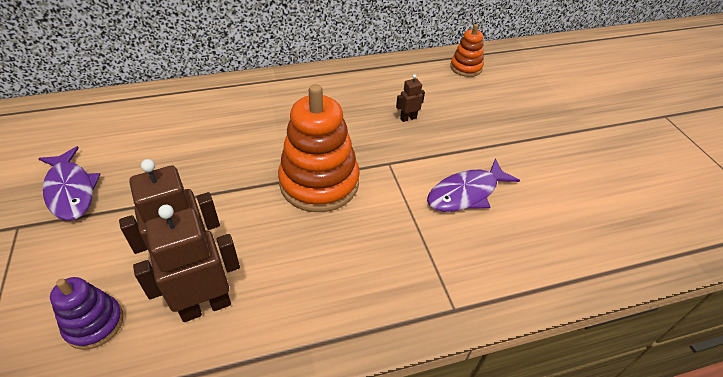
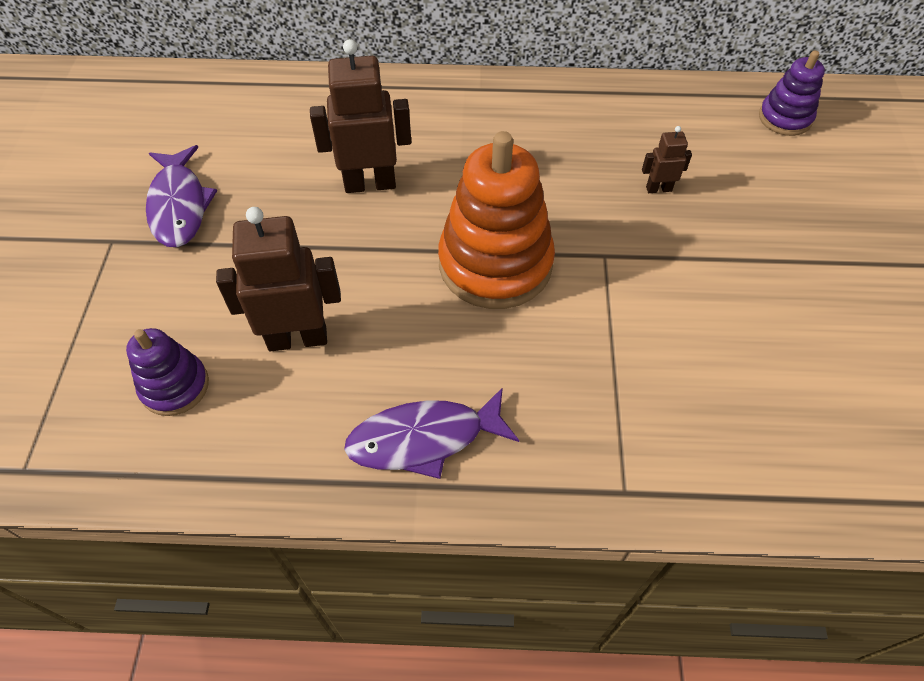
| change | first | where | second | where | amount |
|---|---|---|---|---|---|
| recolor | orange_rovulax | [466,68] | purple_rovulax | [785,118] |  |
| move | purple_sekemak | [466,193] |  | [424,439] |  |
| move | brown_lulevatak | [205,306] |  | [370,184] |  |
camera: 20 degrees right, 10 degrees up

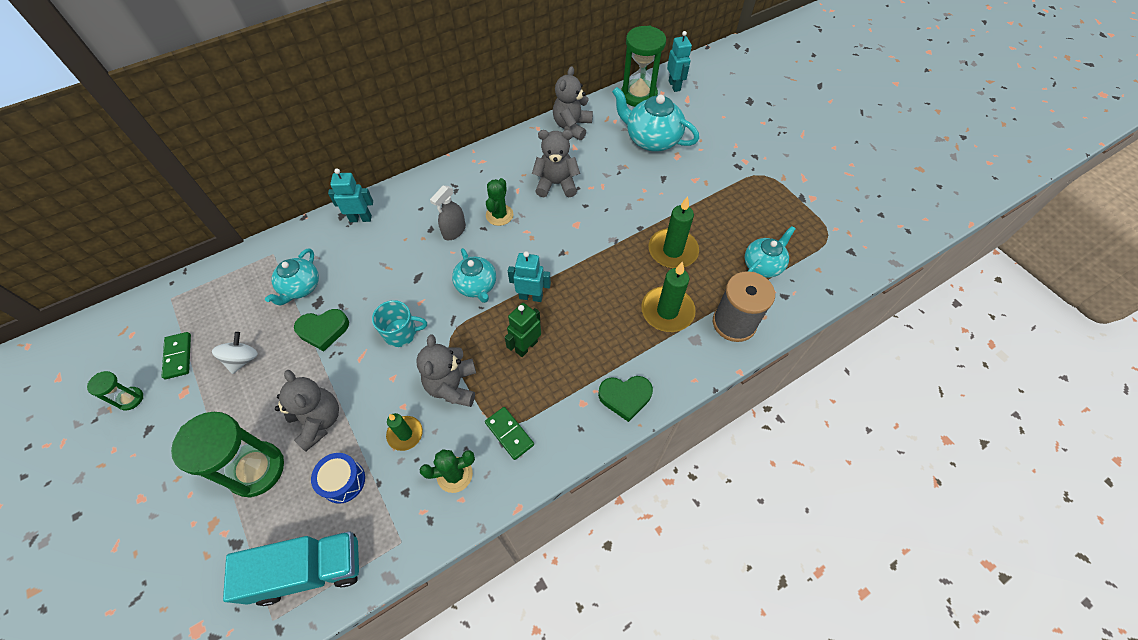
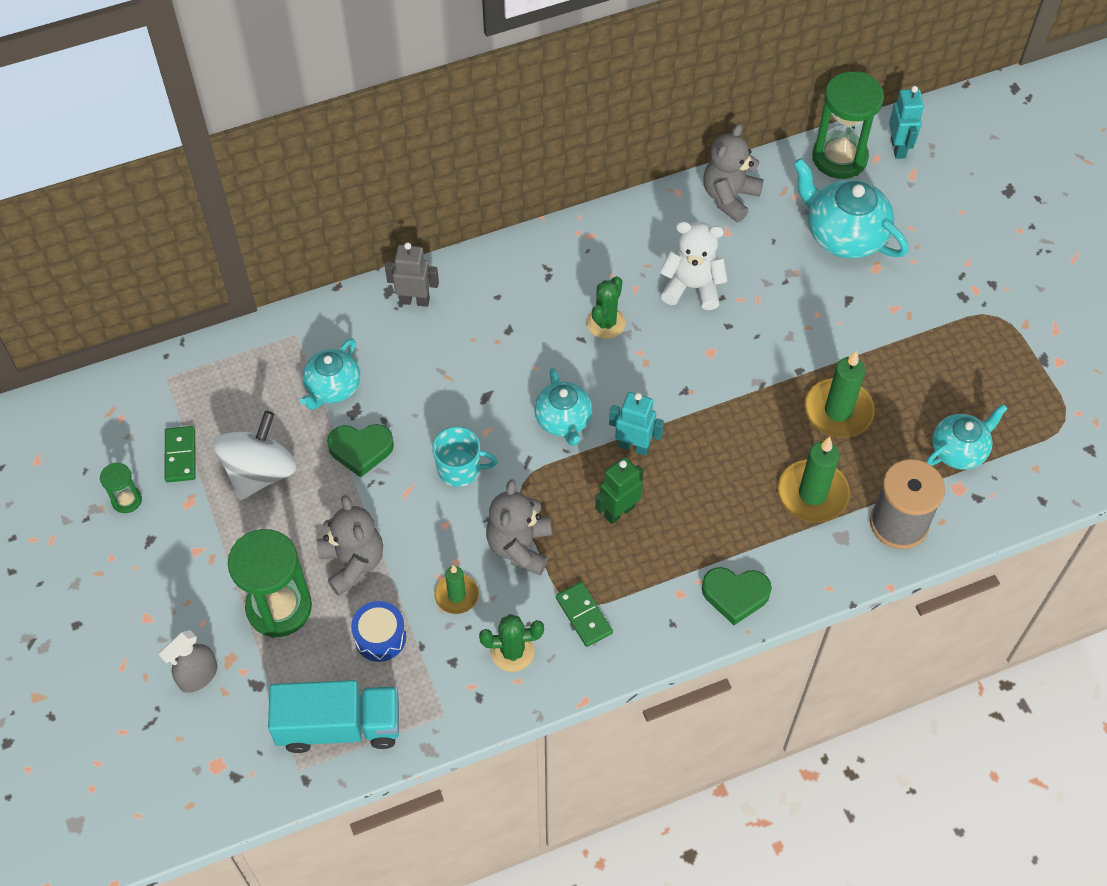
| change | first | where | second | where | amount |
|---|---|---|---|---|---|
| recolor | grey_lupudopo | [556,184] | white_lupudopo | [692,287] |  |
| recolor | turquoise_lulevatak | [361,218] | grey_lulevatak | [414,300] |  |
| move | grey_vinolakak | [454,231] |  | [198,676] |  |
| resize | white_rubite | [243,359] |  | [260,472] | x1.73 |
camera: 10 degrees right, 0 degrees up

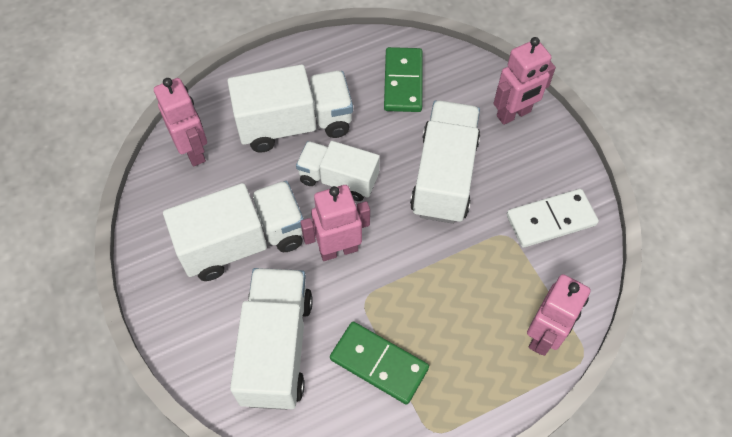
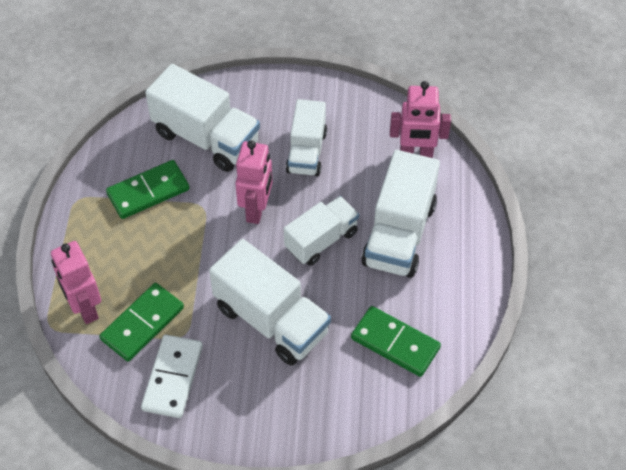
| change | first | where | second | where | amount |
|---|---|---|---|---|---|
| delete | pink_lulevatak | [514,114] |  |  |  |
| resize | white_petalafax | [242,242] |  | [306,152] | x0.66 |
| insert |  |  | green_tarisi | [142,324] |  |
camera: 120 degrees right, 5 degrees down

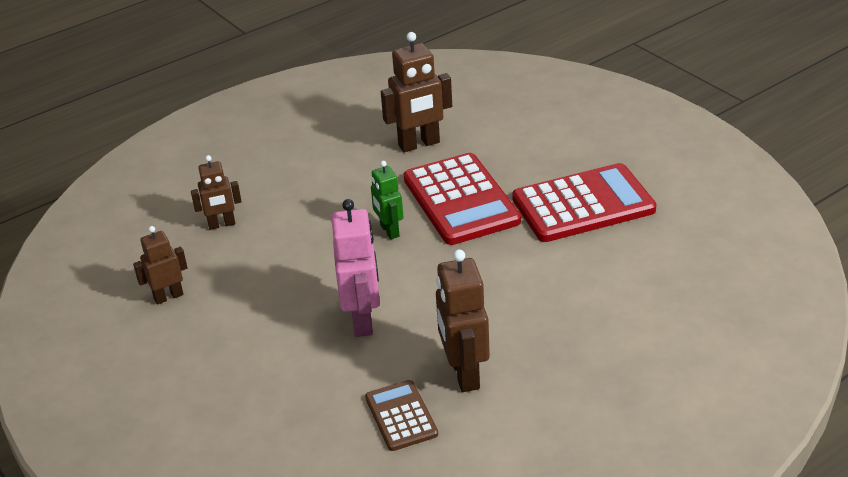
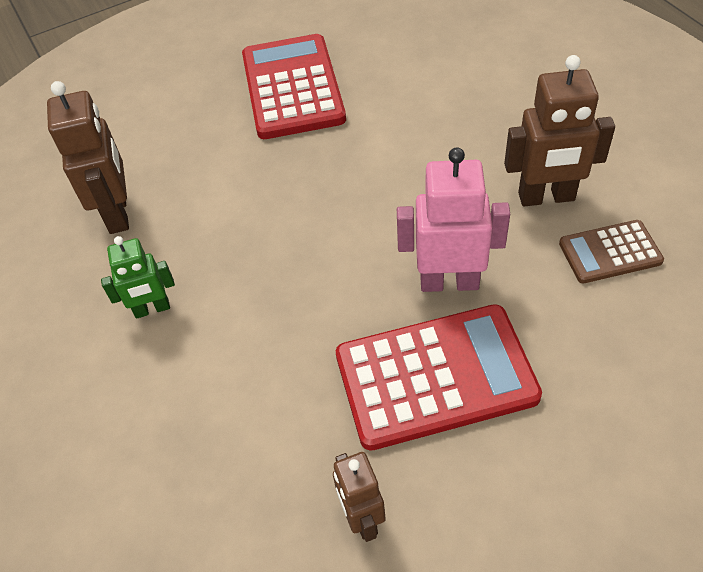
| change | first | where | second | where | amount |
|---|---|---|---|---|---|
| move | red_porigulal | [461,200] |  | [435,376] |  |
| delete | brown_lulevatak | [222,224] |  |  |  |
| move | green_lulevatak | [389,231] |  | [152,309] |  |
camera: 80 degrees left, 15 degrees up

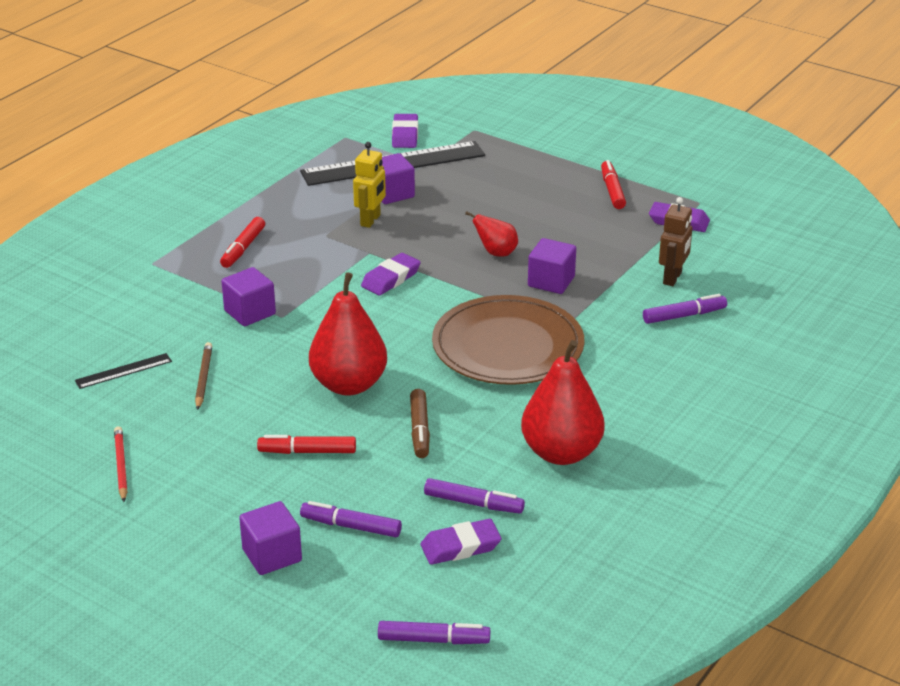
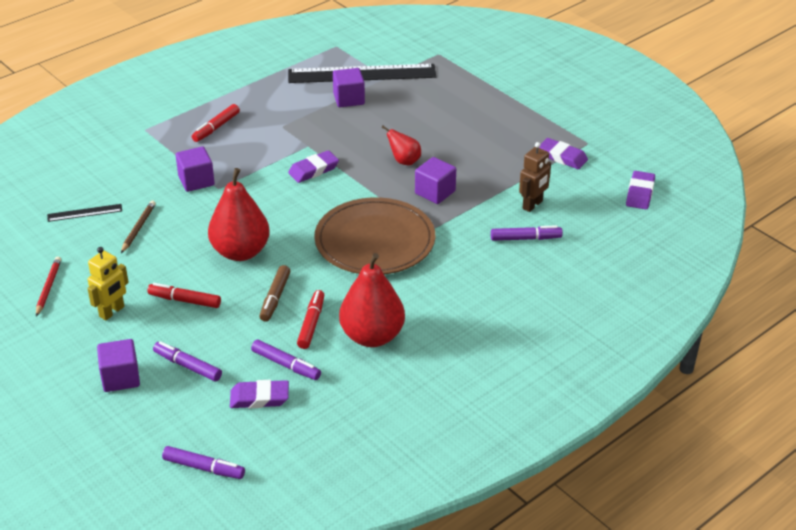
| change | first | where | second | where | amount |
|---|---|---|---|---|---|
| move | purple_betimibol | [405,135] |  | [640,193] |  |
| move | yellow_lulevatak | [370,220] |  | [112,312] |  |
| move | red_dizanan | [612,190] |  | [311,324] |  |
camera: 15 degrees right, 5 degrees up

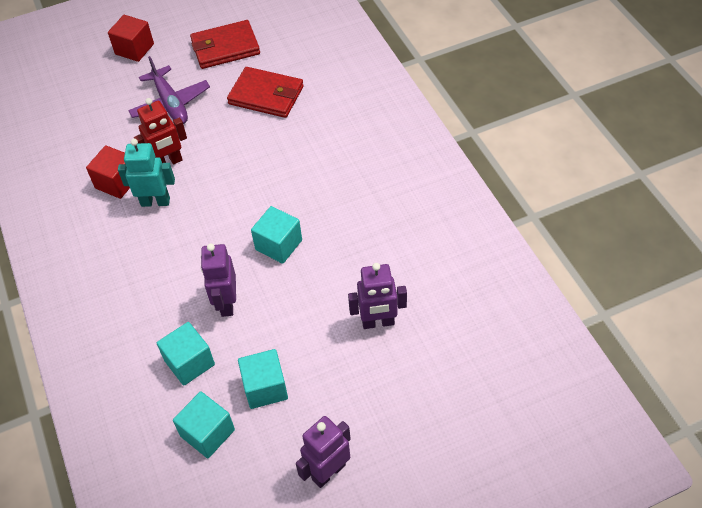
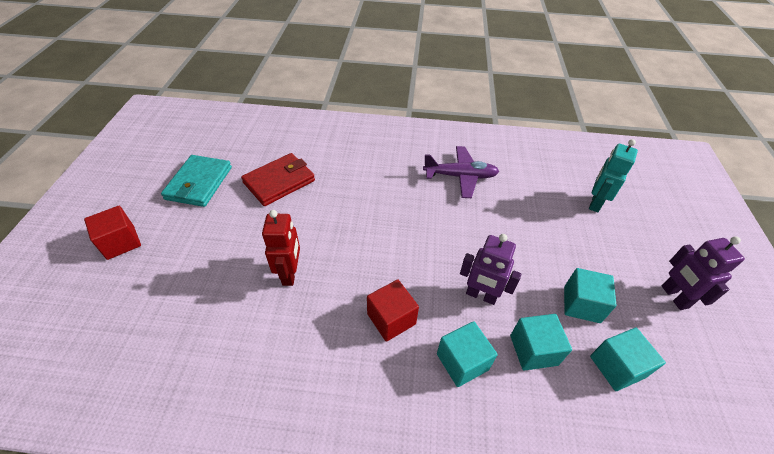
| change | first | where | second | where | amount |
|---|---|---|---|---|---|
| recolor | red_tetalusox | [225,48] | turquoise_tetalusox | [199,183] |  |
| move | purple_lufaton | [170,104] |  | [460,176] |  |
| move | turquoise_lulevatak | [155,201] |  | [595,203] |  |
| move | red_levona | [117,182] |  | [391,319] |  |
| move | turquoise_levona | [278,245] |  | [462,362] |  |
| delete | purple_lulevatak | [378,322] |  |  |  |
camera: 65 degrees left, 5 degrees down

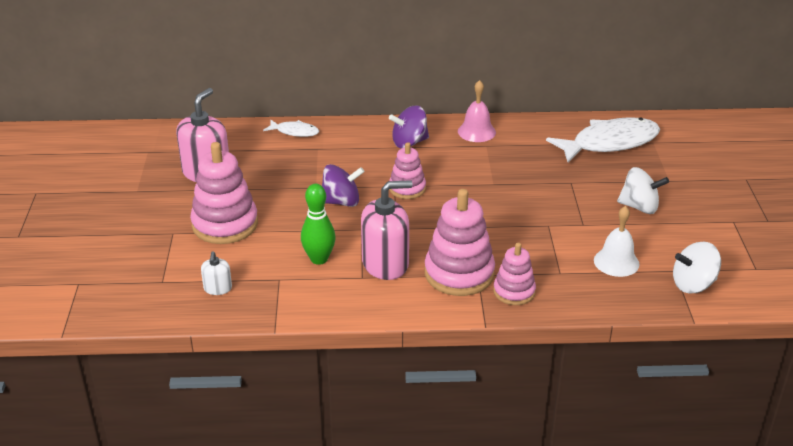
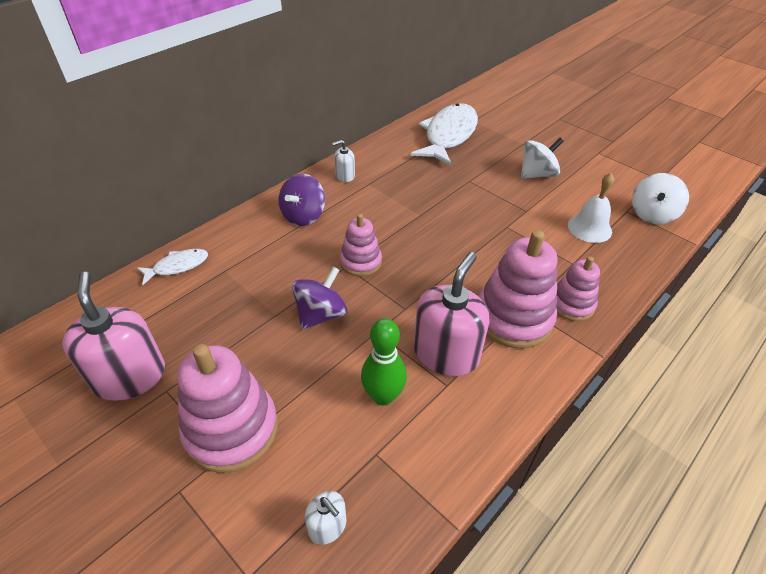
| change | first | where | second | where | amount |
|---|---|---|---|---|---|
| replace | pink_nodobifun | [476,131] | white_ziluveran | [345,176] |  |
camera: 45 degrees left, 10 degrees up

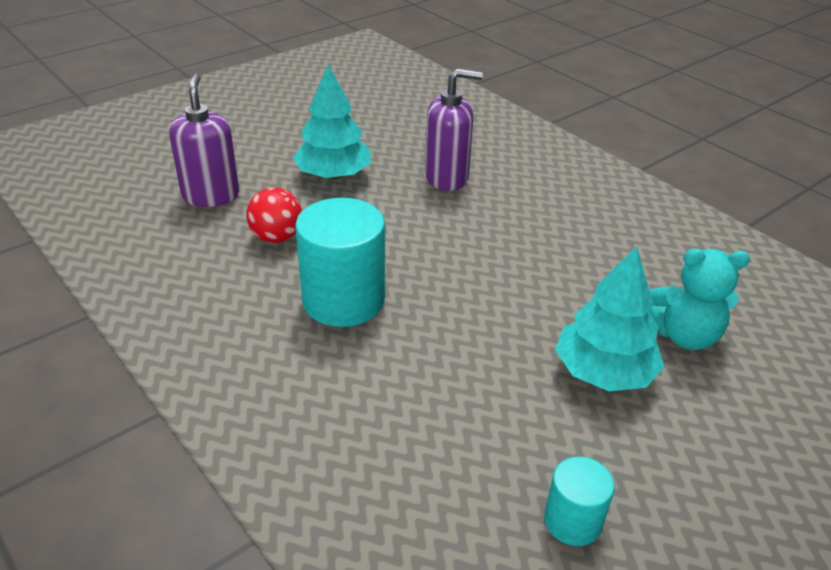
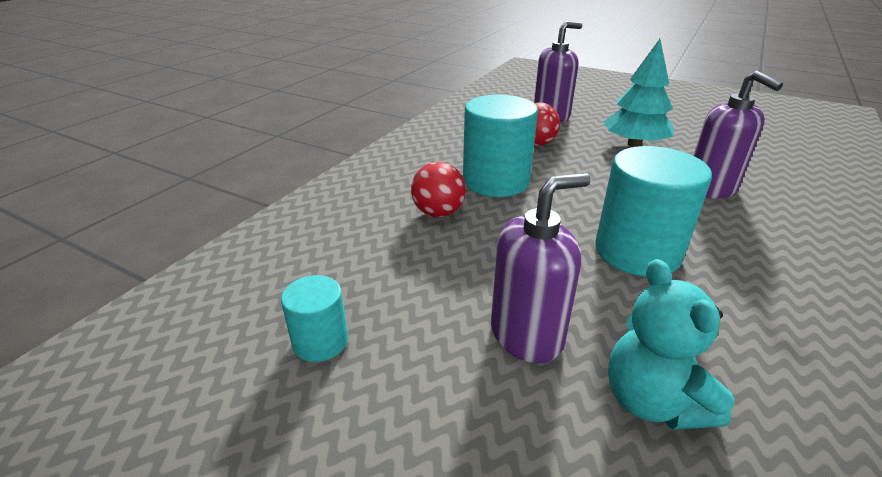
| change | first | where | second | where | amount |
|---|---|---|---|---|---|
| replace | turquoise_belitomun | [603,372] | purple_ziluveran | [527,335] |  |
| insert |  |  | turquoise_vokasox | [637,252] |  |
| insert |  |  | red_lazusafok | [438,213] |  |
camera: 70 degrees right, 5 degrees down

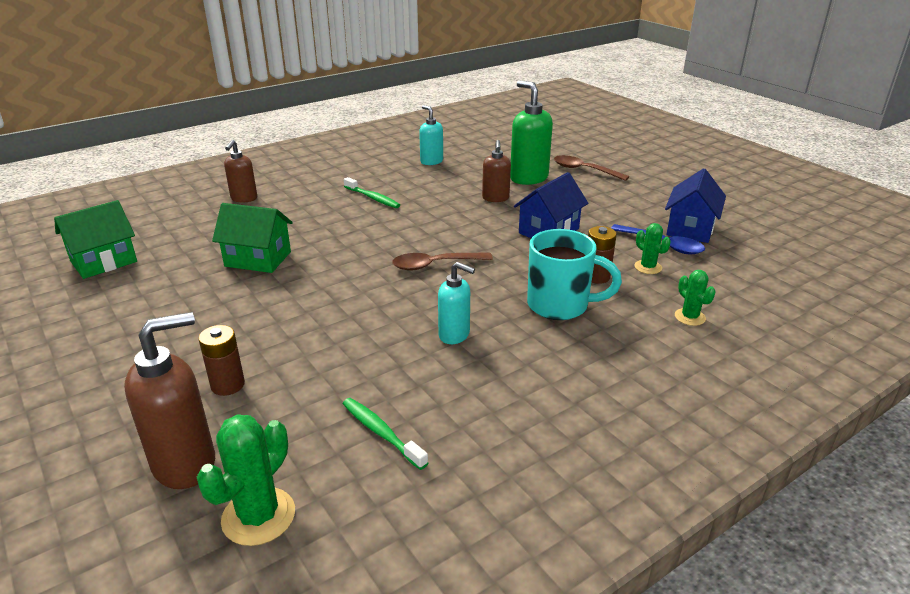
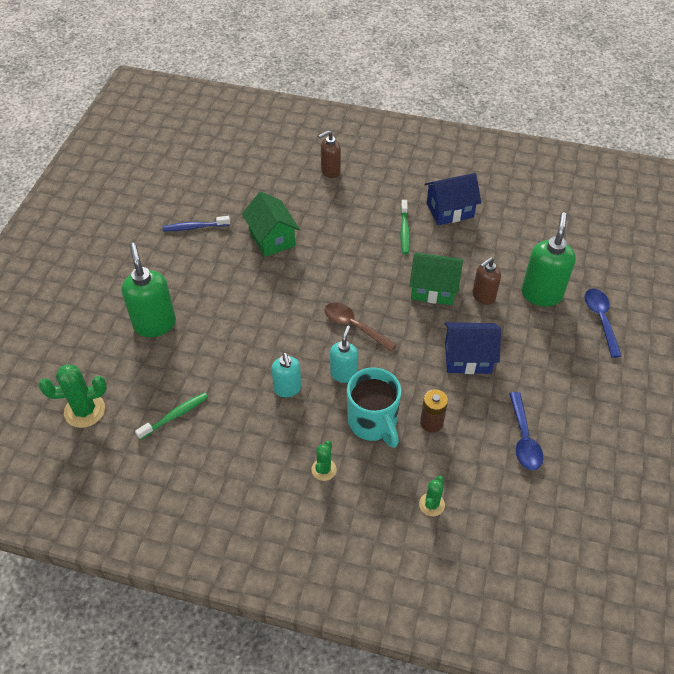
| change | first | where | second | where | amount |
|---|---|---|---|---|---|
| move | turquoise_ziluveran | [431,161] |  | [344,374] |  |
| recolor | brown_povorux | [584,170] | blue_povorux | [600,319] |  |
| move | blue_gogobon | [690,228] |  | [450,210] |  |
| move | green_gogobon | [104,261] |  | [433,289] |  |
| move | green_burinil | [648,267] |  | [324,469] |  |
| delete | brown_ziluveran | [185,464] |  |  |  |
| replace | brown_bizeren | [228,385] | green_ziluveran | [155,324] |  |
| rotate | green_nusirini | [381,432] |  | [175,415] | 45 degrees clockwise |
| insert |  |  | blue_nusirini | [194,227] |  |
camera: 50 degrees right, 20 degrees up

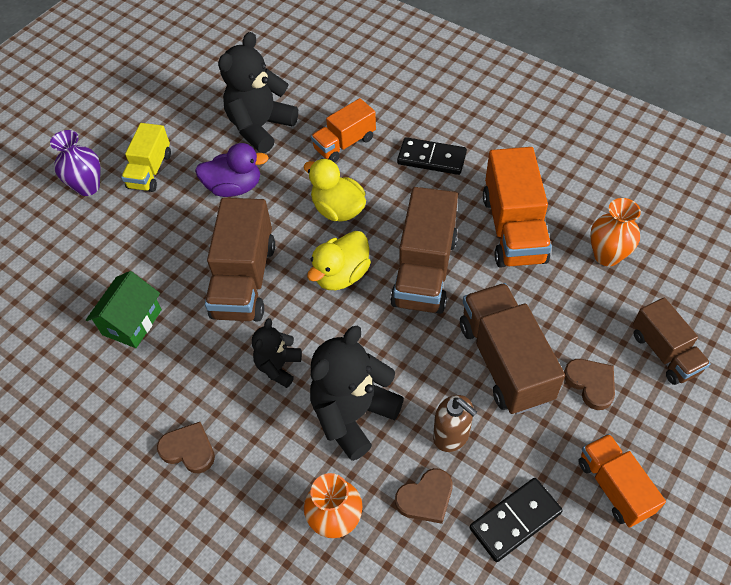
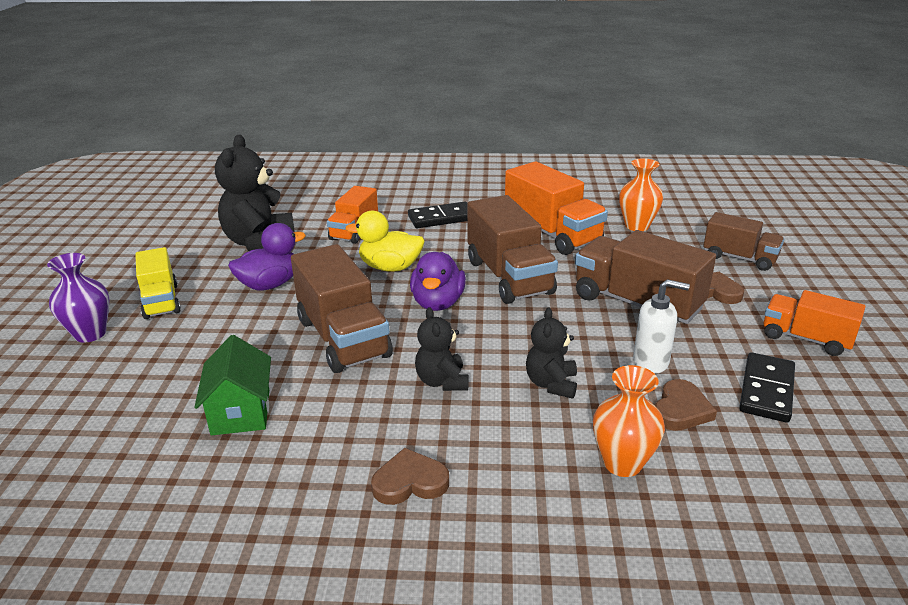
| change | first | where | second | where | amount |
|---|---|---|---|---|---|
| recolor | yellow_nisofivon | [341,275] | purple_nisofivon | [438,303] |  |
| resize | black_lupudopo | [353,414] |  | [551,384] | x0.56 |
| recolor | brown_ziluveran | [451,435] | white_ziluveran | [651,361] |  |
camera: 35 degrees left, 25 degrees down

